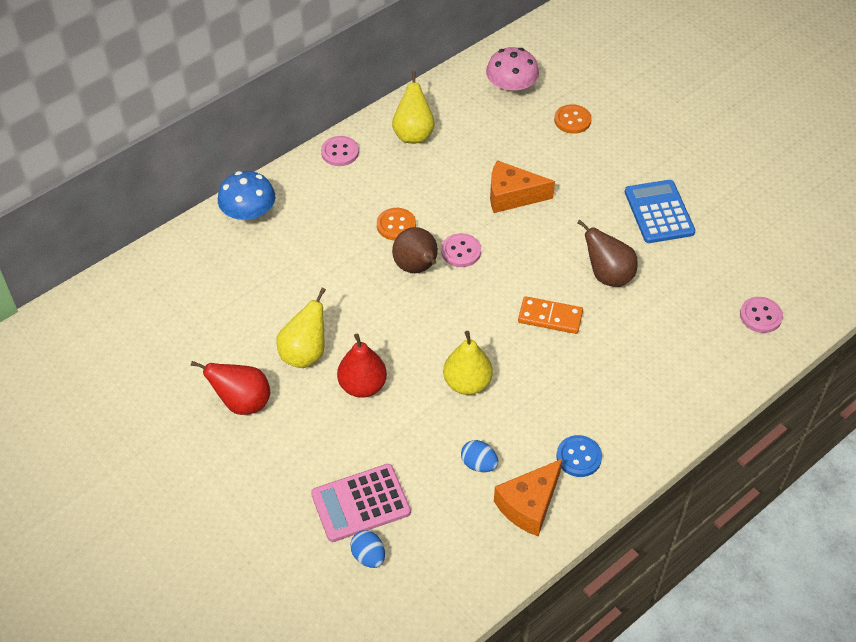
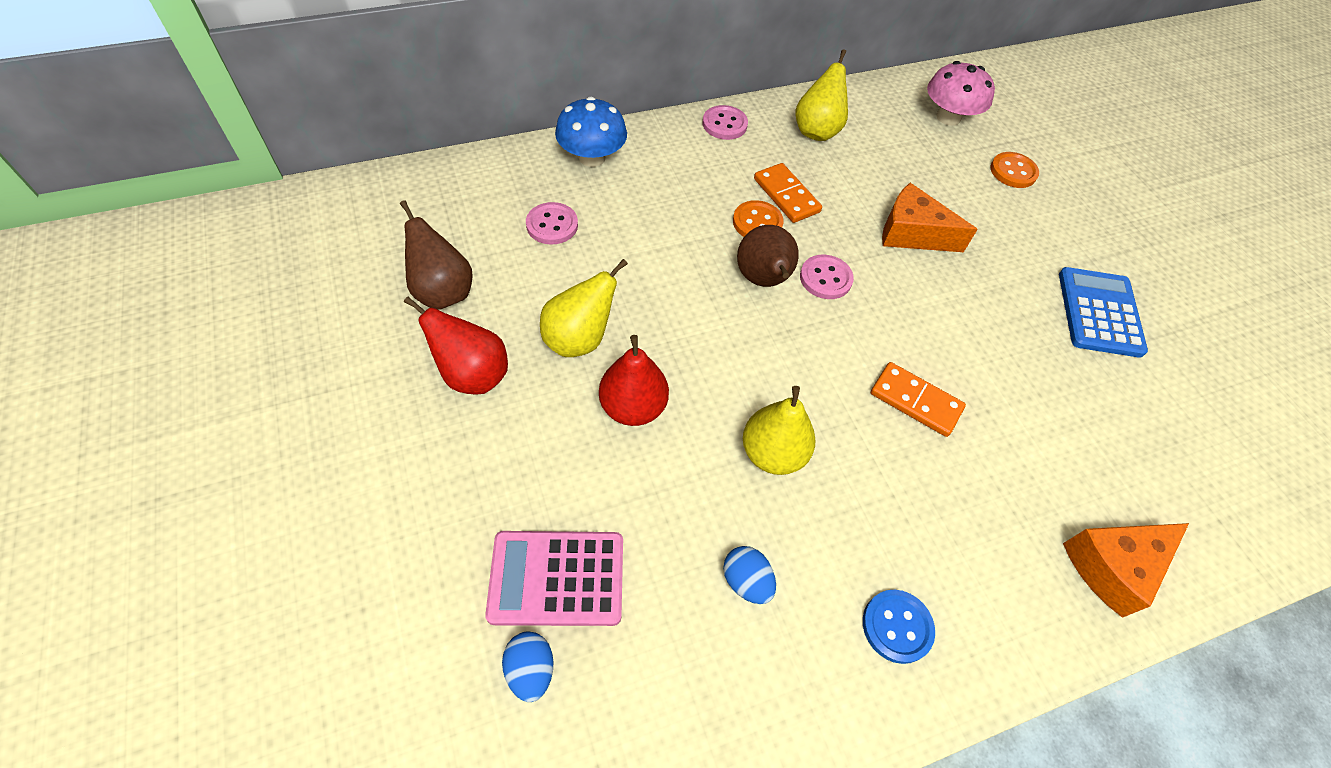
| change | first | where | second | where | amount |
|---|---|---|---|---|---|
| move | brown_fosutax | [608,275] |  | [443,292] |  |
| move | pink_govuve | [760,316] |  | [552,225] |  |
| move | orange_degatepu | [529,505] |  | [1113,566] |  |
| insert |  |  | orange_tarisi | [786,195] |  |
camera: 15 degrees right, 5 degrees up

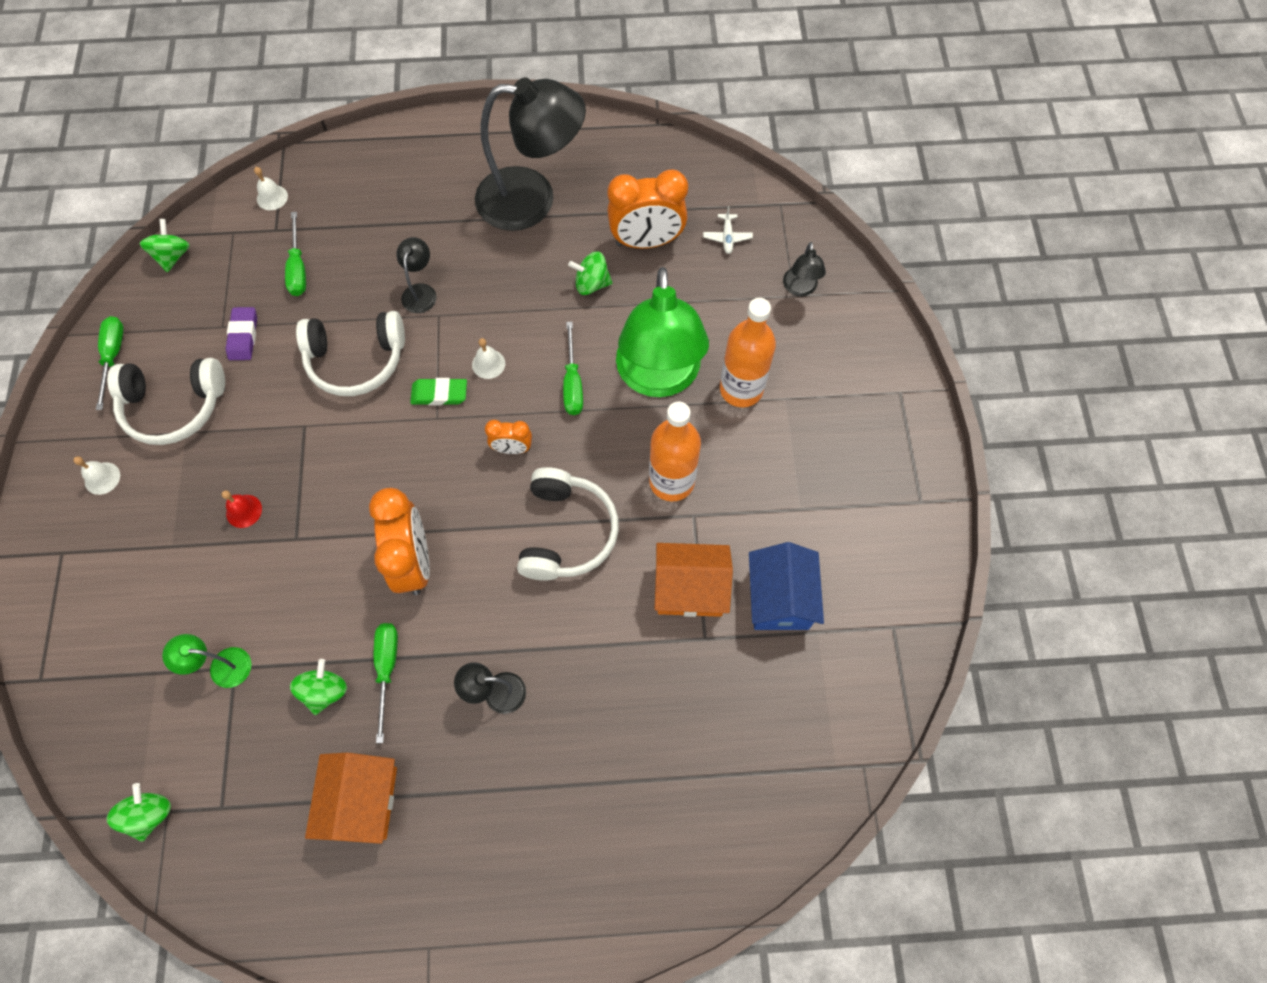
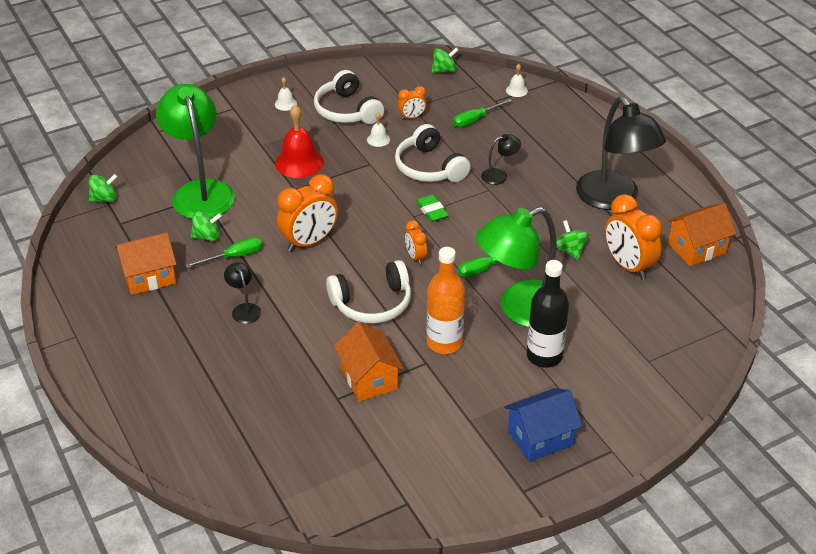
| change | first | where | second | where | amount |
|---|---|---|---|---|---|
| delete | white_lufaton | [727,237] |  |  |  |
| delete | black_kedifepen | [800,288] |  |  |  |
| recolor | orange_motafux | [741,389] | black_motafux | [544,356] |  |
| replace | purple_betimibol | [243,336] | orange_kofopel | [412,117] |  |
| delete | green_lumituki | [113,357] |  |  |  |
| move | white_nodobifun | [488,364] |  | [378,139] |  |
| resize | red_nodobifun | [244,511] |  | [299,162] | x2.06 |
| move | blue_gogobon | [779,598] |  | [540,438] |  |
| resize | green_kedifepen | [221,666] |  | [200,191] | x2.35 |
| insert |  |  | orange_gogobon | [696,248] |  |
camera: 65 degrees right, 25 degrees down

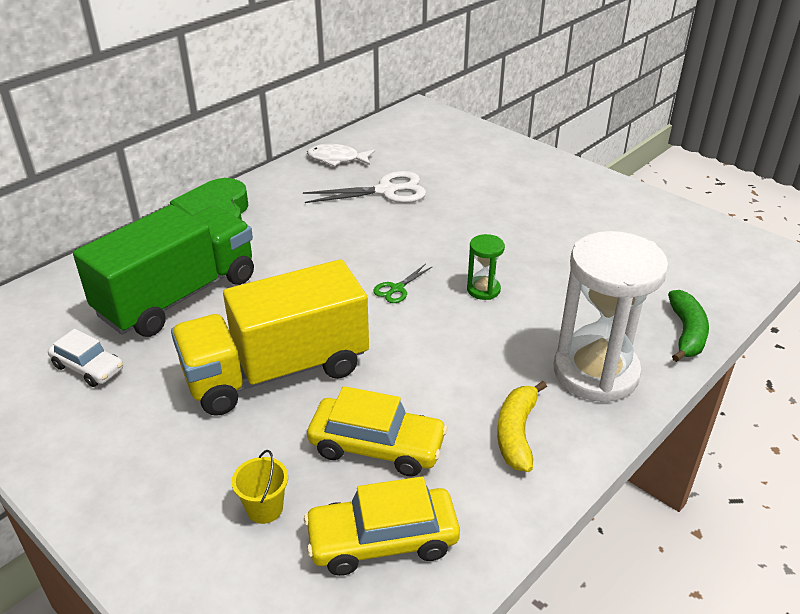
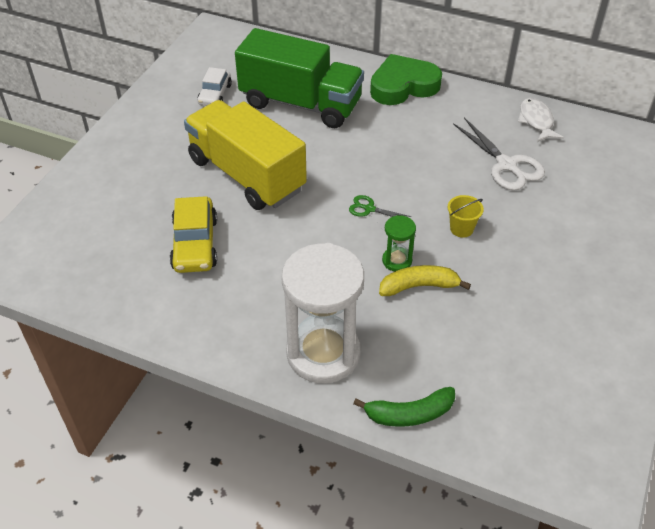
| change | first | where | second | where | amount |
|---|---|---|---|---|---|
| move | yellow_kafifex | [516,433] |  | [419,286] |  |
| move | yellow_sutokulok | [265,508] |  | [461,229] |  |
| delete | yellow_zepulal | [382,540] |  |  |  |
camera: 70 degrees right, 10 degrees up

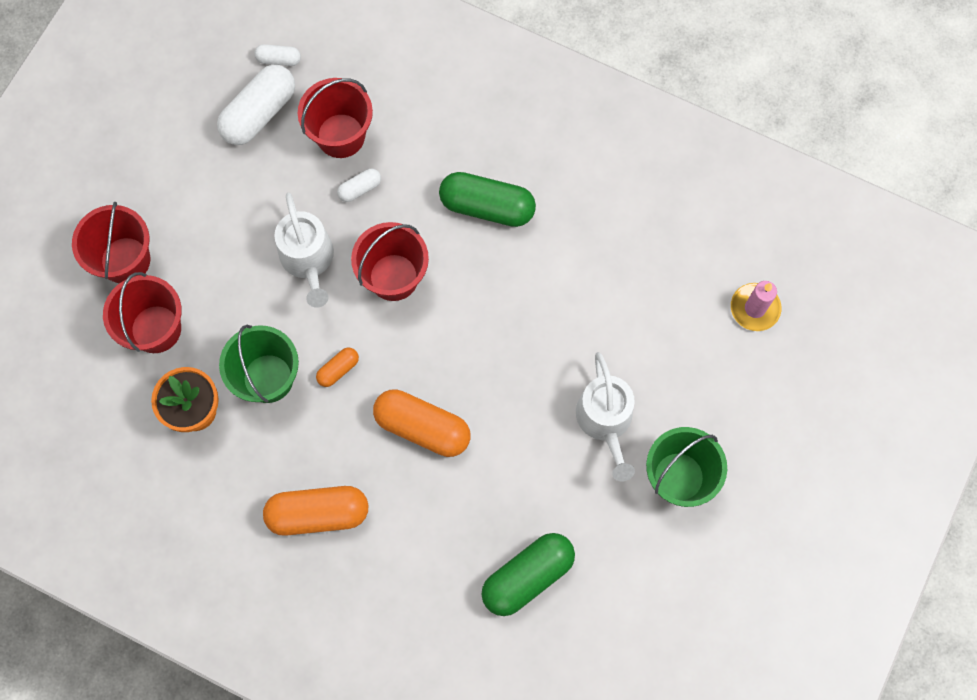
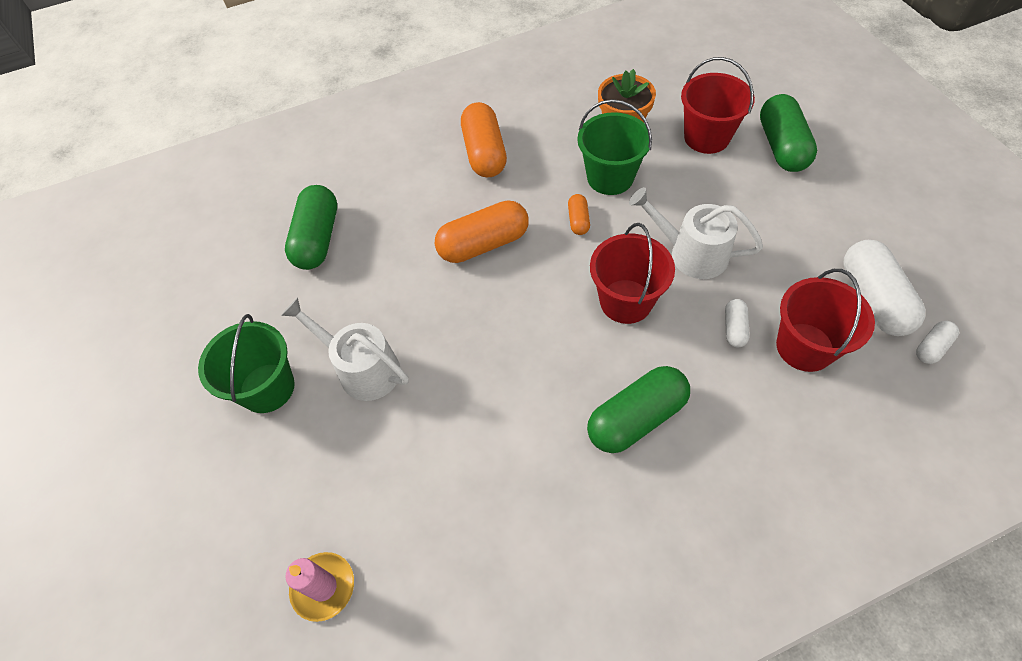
| change | first | where | second | where | amount |
|---|---|---|---|---|---|
| replace | red_sutokulok | [125,260] | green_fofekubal | [781,146] |  |
| rotate | orange_fofekubal | [318,514] |  | [484,153] | 45 degrees counterclockwise |
camera: 135 degrees right, 15 degrees down

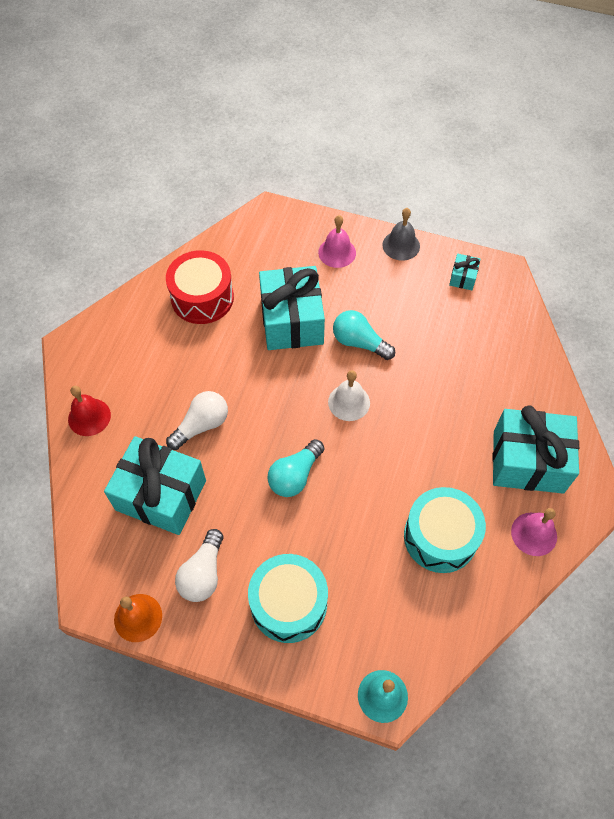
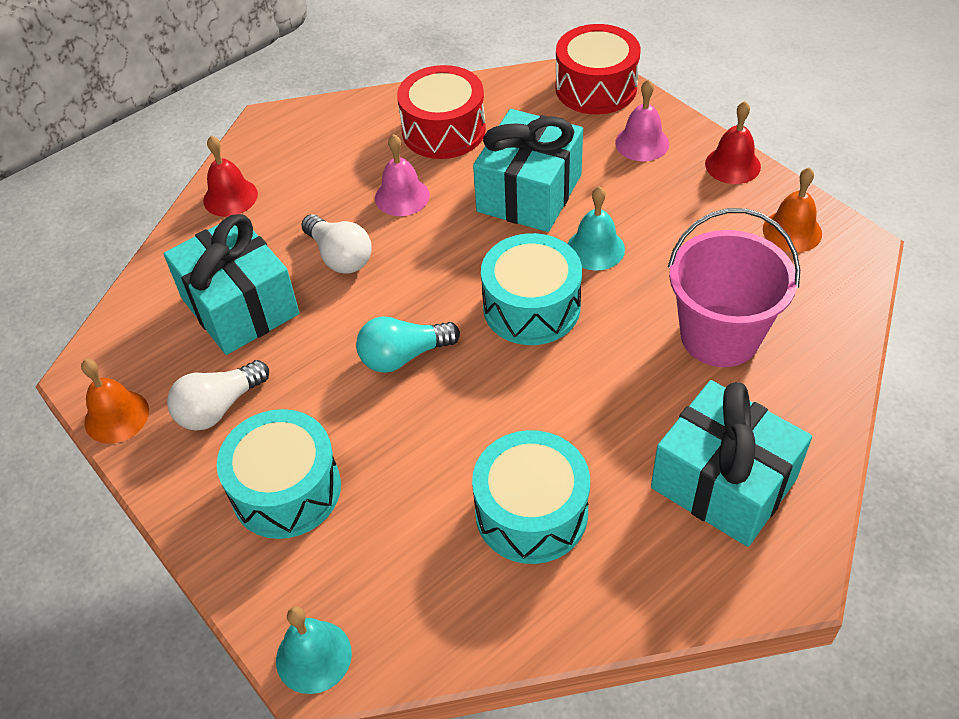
| change | first | where | second | where | amount |
|---|---|---|---|---|---|
| recolor | grey_nodobifun | [401,245] | red_nodobifun | [732,165] |  |
| replace | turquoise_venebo | [463,277] | orange_nodobifun | [792,231] |  |
| replace | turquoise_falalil | [359,342] | turquoise_nodobifun | [595,249] |  |
| replace | white_nodobifun | [349,402] | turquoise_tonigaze | [531,307] |  |
| rotate | white_falalil | [201,425] |  | [340,256] | 60 degrees clockwise |
| move | pink_nodobifun | [534,534] |  | [402,196] |  |
| insert |  |  | red_tonigaze | [596,88] |  |
| insert |  |  | pink_sutokulok | [720,336] |  |
camera: 35 degrees right, 10 degrees down

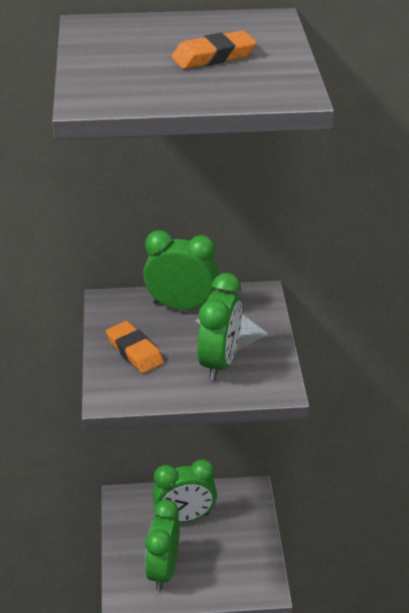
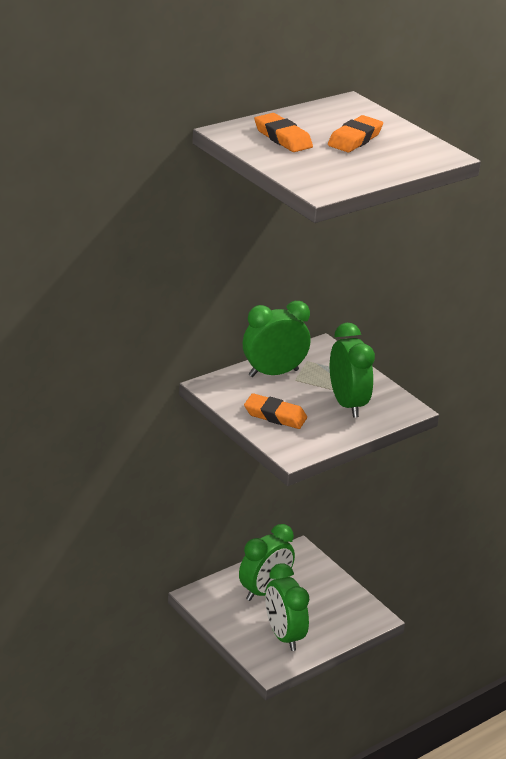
| change | first | where | second | where | amount |
|---|---|---|---|---|---|
| insert |  |  | orange_betimibol | [282,138] |  |
camera: 35 degrees left, 5 degrees down

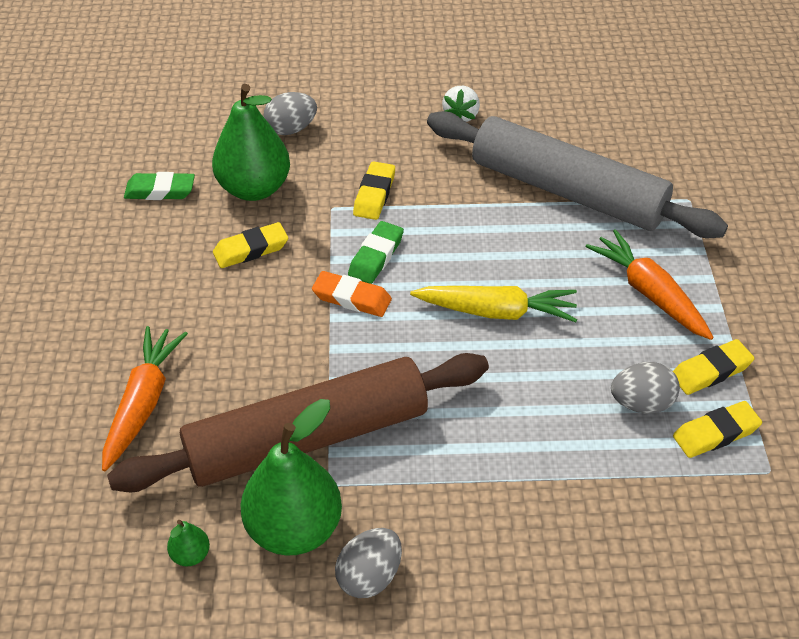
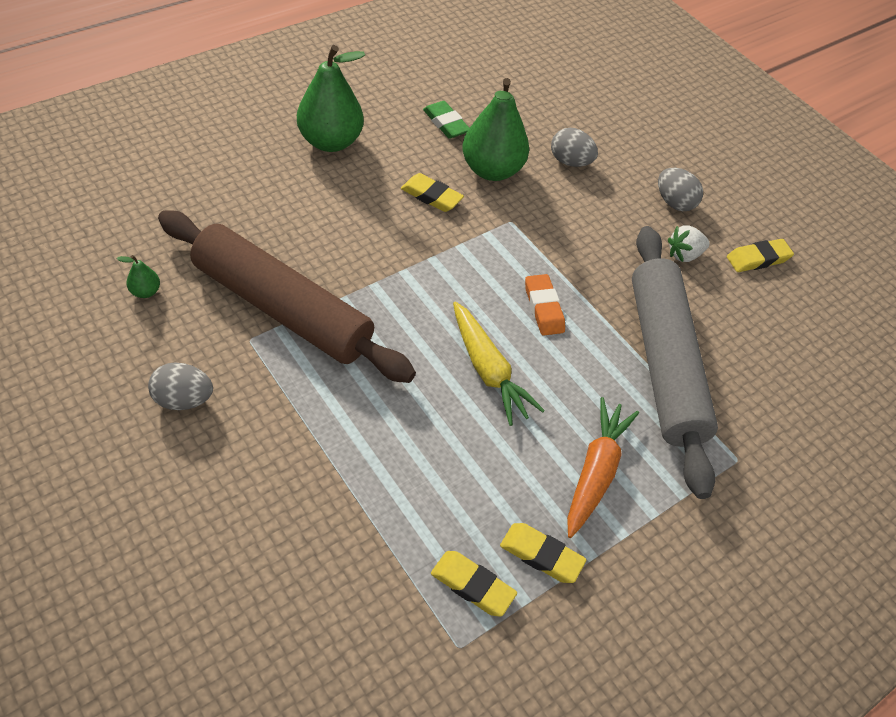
| change | first | where | second | where | amount |
|---|---|---|---|---|---|
| move | yellow_betimibol | [374,194] |  | [757,259] |  |
| delete | green_betimibol | [376,256] |  |  |  |
| move | orange_betimibol | [352,298] |  | [543,308] |  |
| delete | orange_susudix | [143,403] |  |  |  |
| move | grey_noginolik | [641,403] |  | [674,202] |  |
| move | green_fosutax | [294,528] |  | [330,142] |  |
camera: 50 degrees right, 5 degrees up

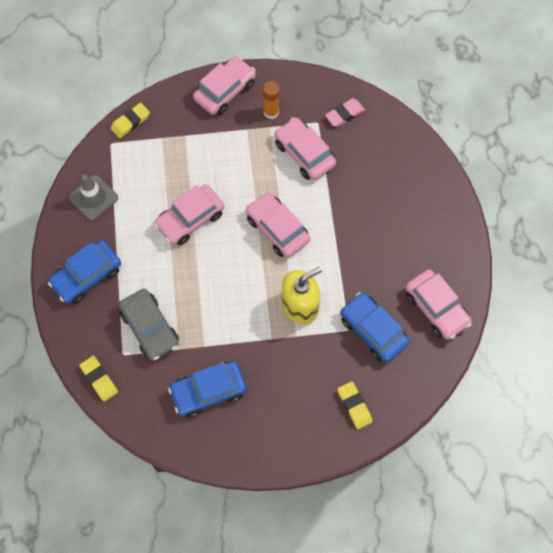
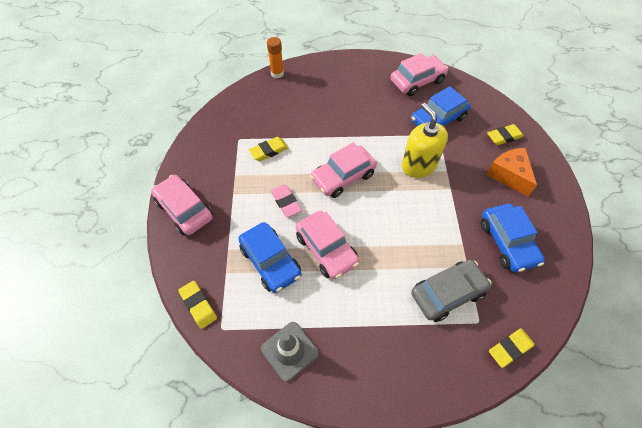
| change | first | where | second | where | amount |
|---|---|---|---|---|---|
| move | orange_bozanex | [271,112] |  | [277,73] |  |
| move | pink_betimibol | [344,114] |  | [286,202] |  |
| replace | pink_zepulal | [304,154] | yellow_betimibol | [269,151] |  |
| move | blue_zepulal | [87,276] |  | [270,261] |  |
| insert |  |  | orange_degatepu | [509,175] |  |
camera: 85 degrees left, 10 degrees down

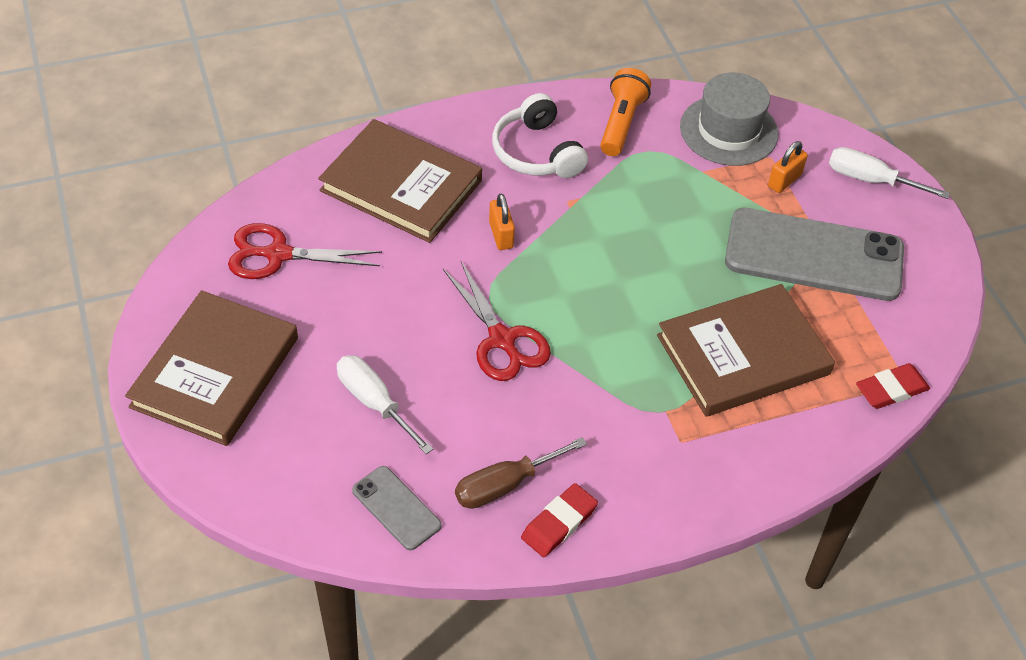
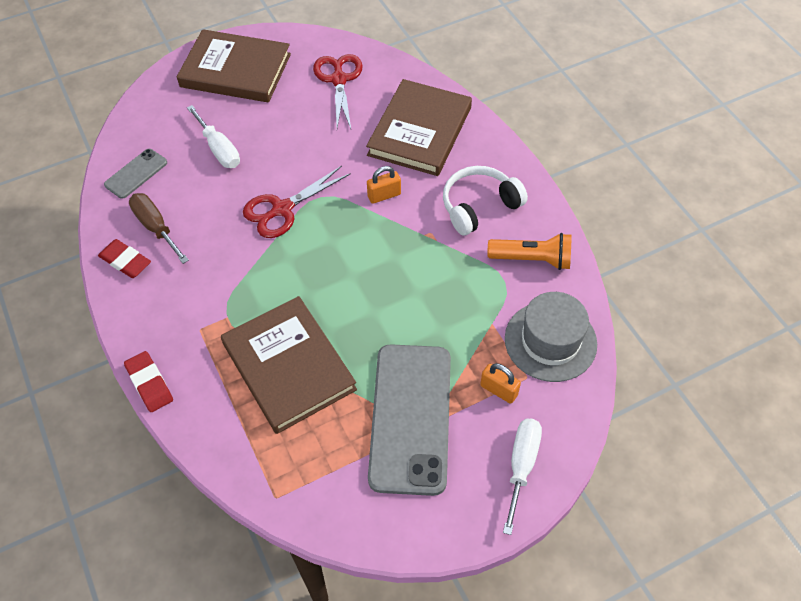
| change | first | where | second | where | amount |
|---|---|---|---|---|---|
| rotate | white_lumituki | [374,402] |  | [219,149] | 105 degrees clockwise |
| move | red_betimibol | [891,389] |  | [149,383] |  |
camera: 85 degrees right, 5 degrees up

